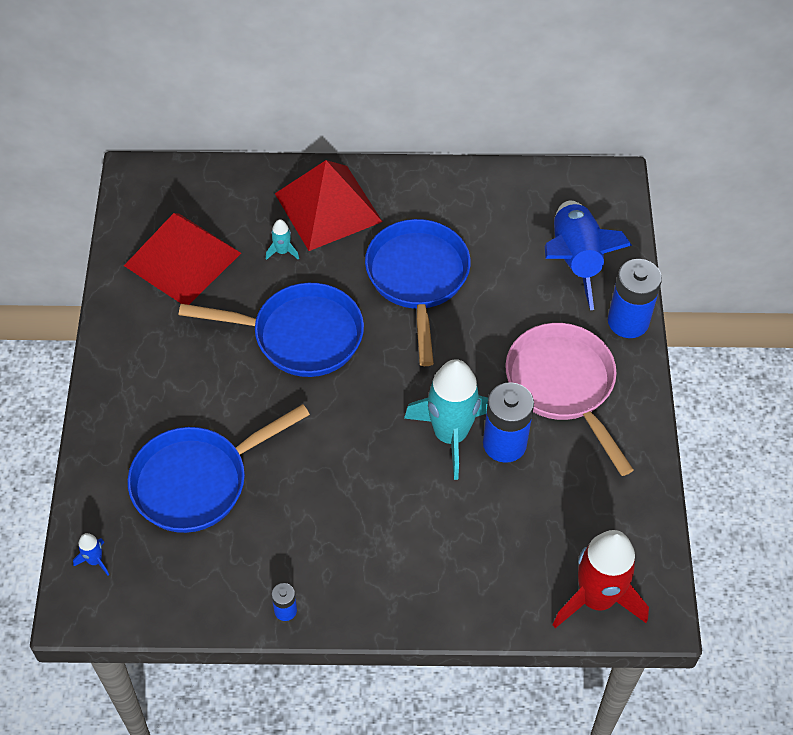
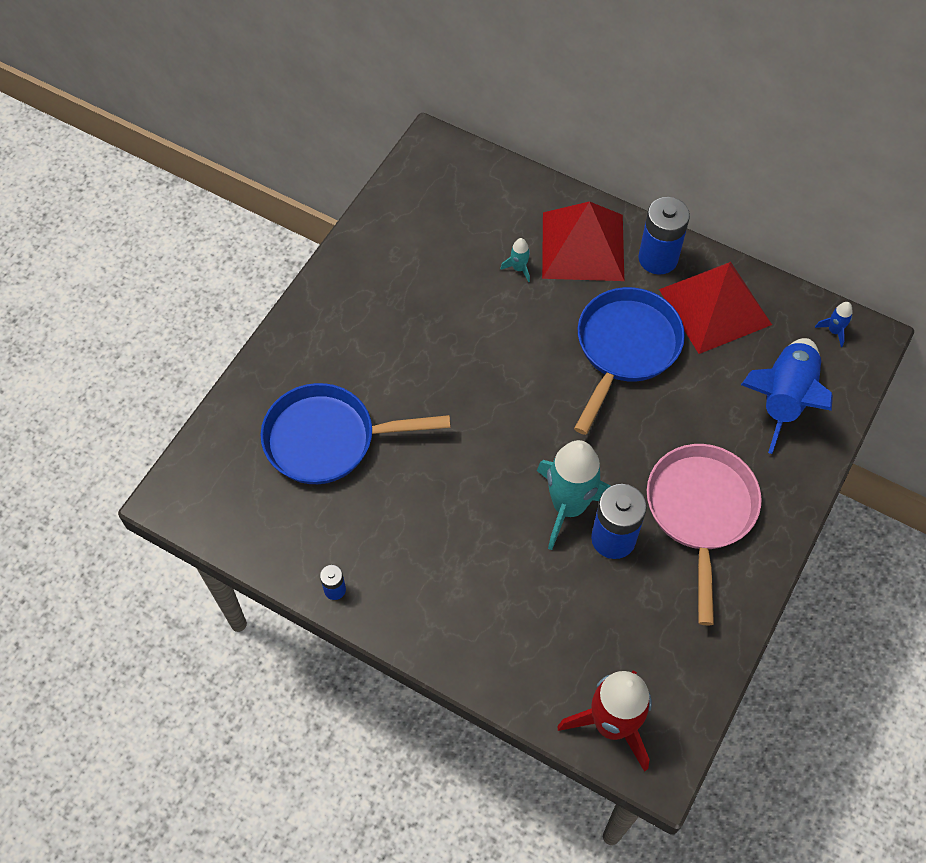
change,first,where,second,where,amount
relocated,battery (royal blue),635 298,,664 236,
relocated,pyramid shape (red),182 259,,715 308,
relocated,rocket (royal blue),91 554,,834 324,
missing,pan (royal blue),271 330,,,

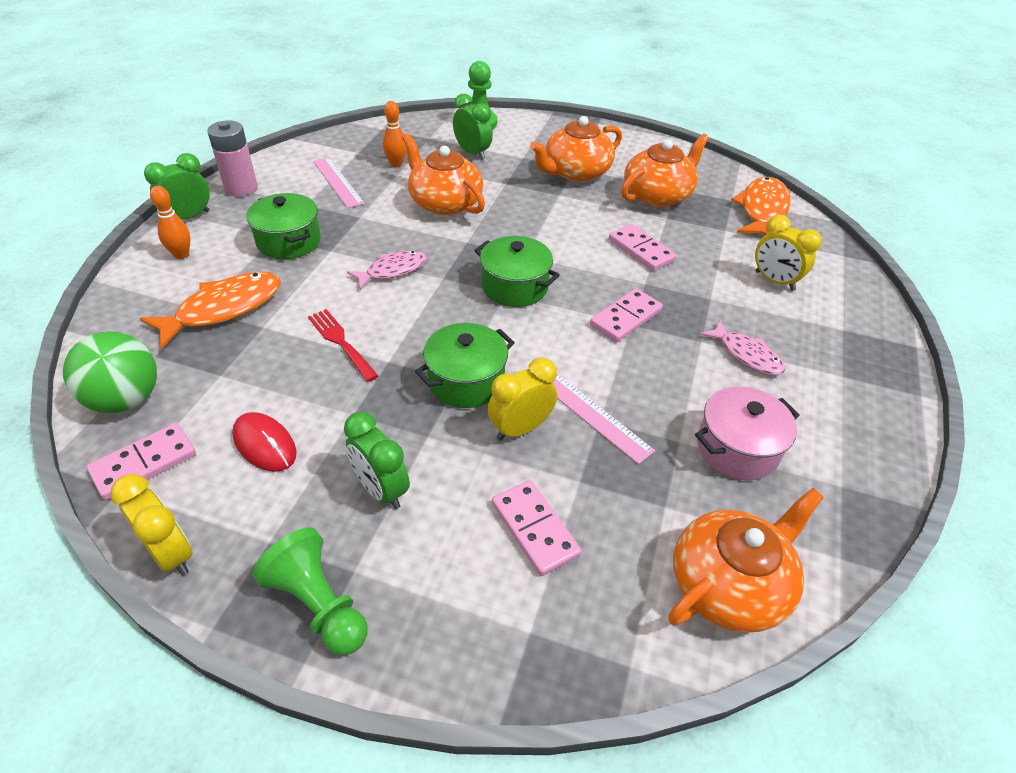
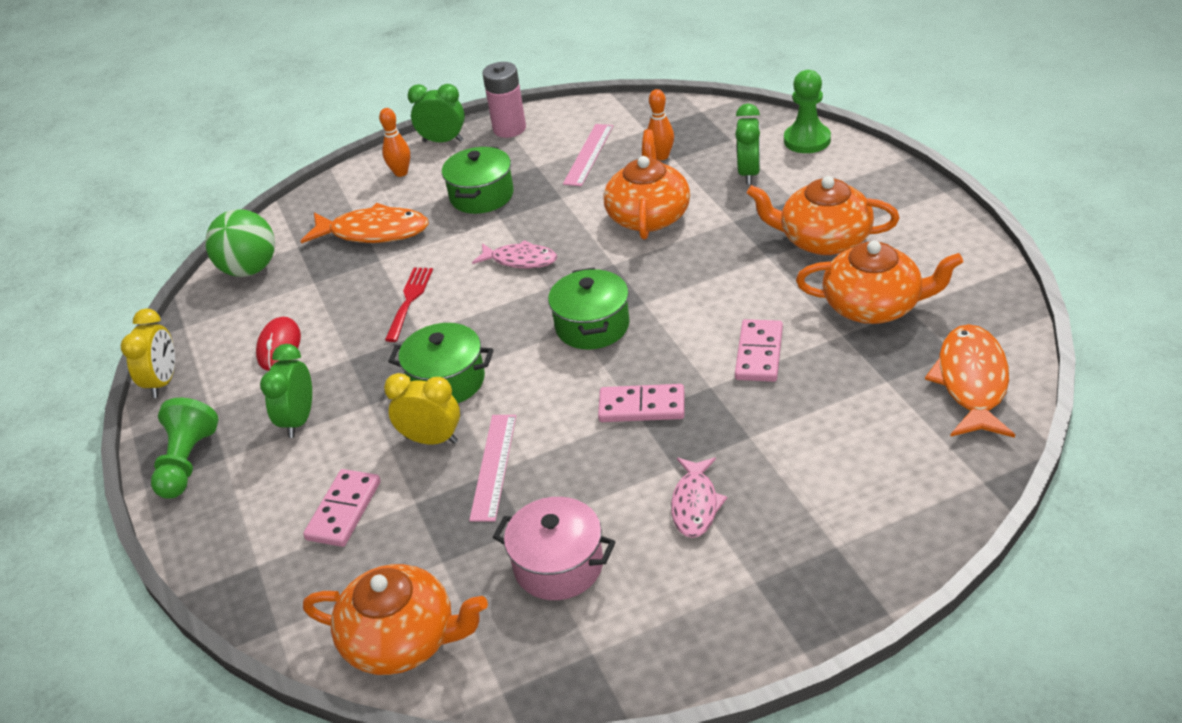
change,first,where,second,where,amount
spun,fish figure (orange-coloured),761 206,,970 381,60 degrees counterclockwise
missing,domino piece (rose-pink),141 461,,,
missing,bedside clock (golden),788 253,,,

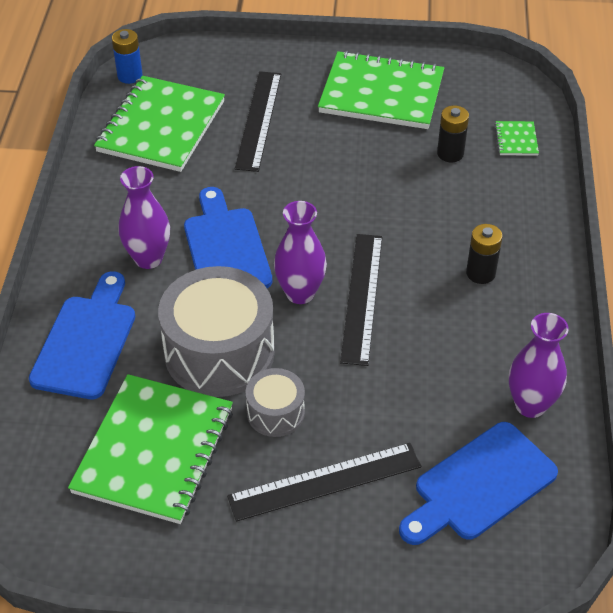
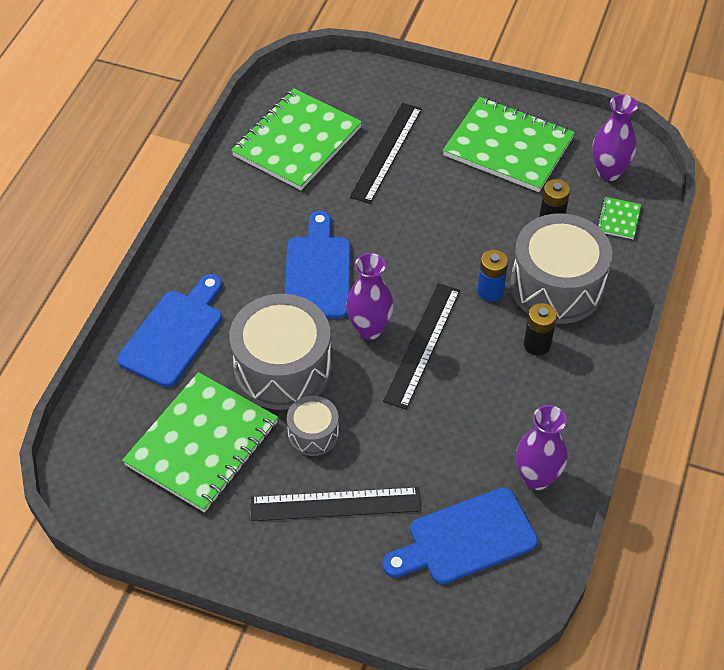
change,first,where,second,where,amount
relocated,battery (royal blue),127 56,,492 276,
appeared,,,snare drum (ash-grey),561 268,
relocated,vase (purple),144 217,,615 138,

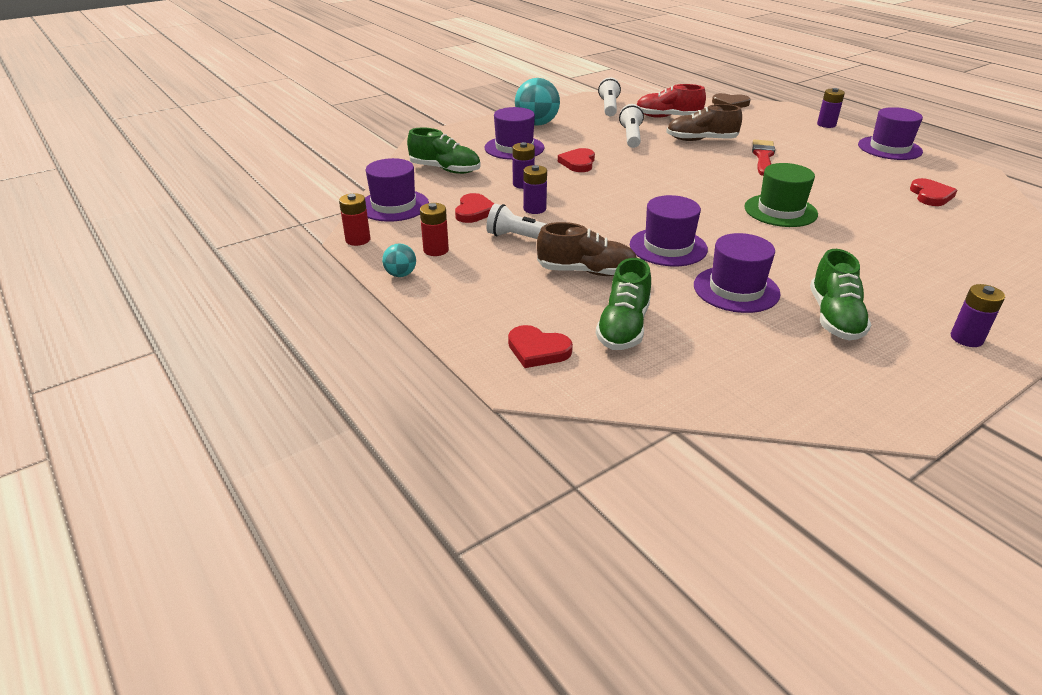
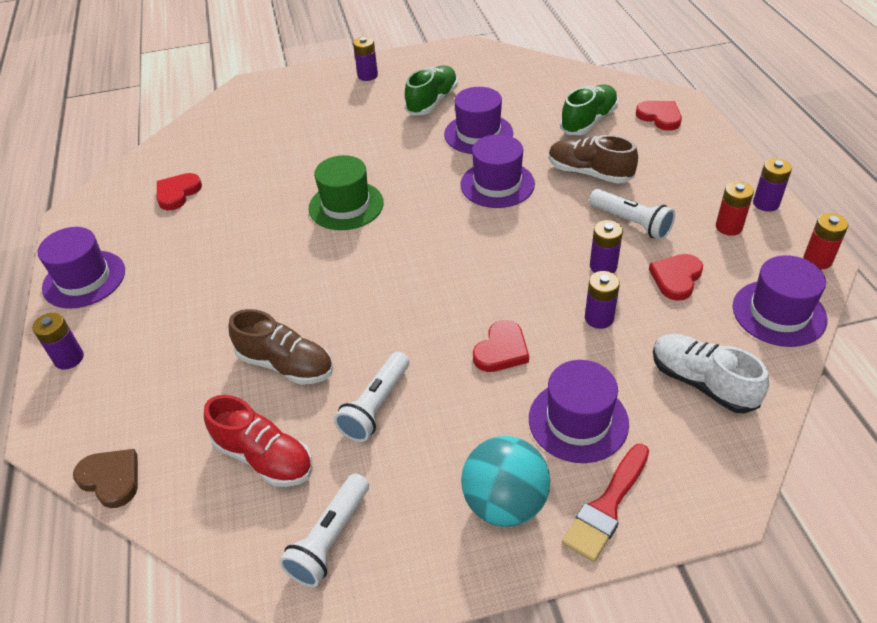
change,first,where,second,where,amount
relocated,brush (red),763 158,,605 503,
colour,sneaker (leaf-green),443 151,sneaker (snow-white),711 373,
exchanged,ball (turquoise),399 260,battery (purple),772 185,

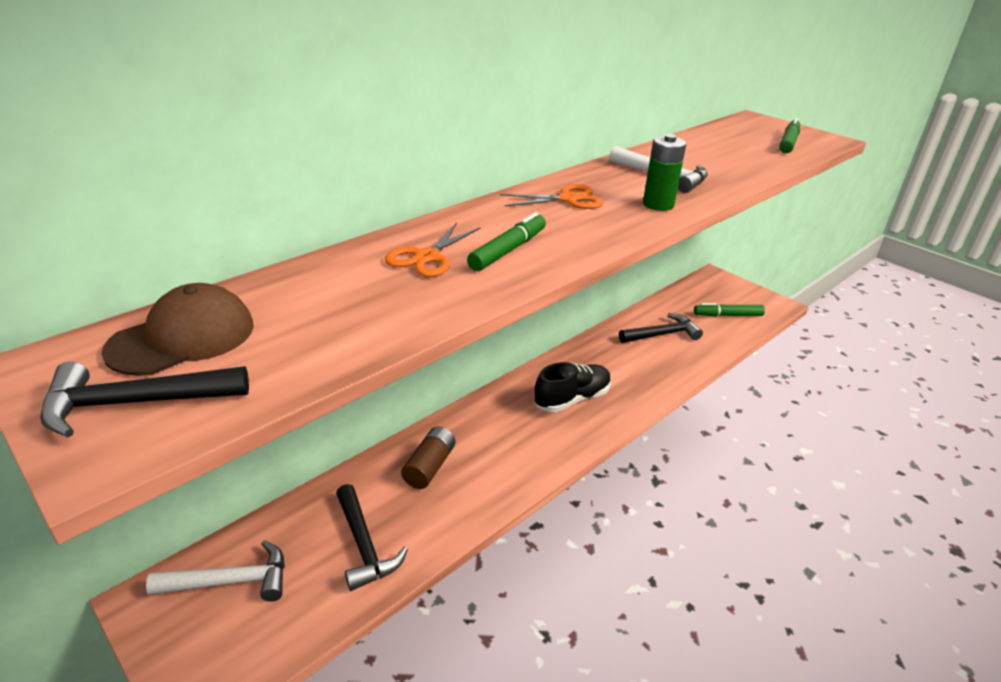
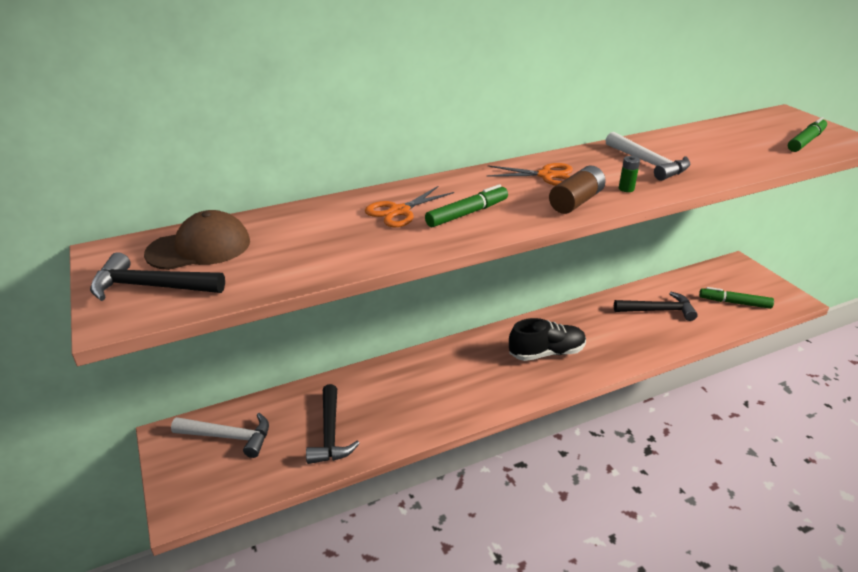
change,first,where,second,where,amount
relocated,battery (dark brown),428 457,,577 190,
size,battery (leaf-green),664 172,,629 174,x0.55

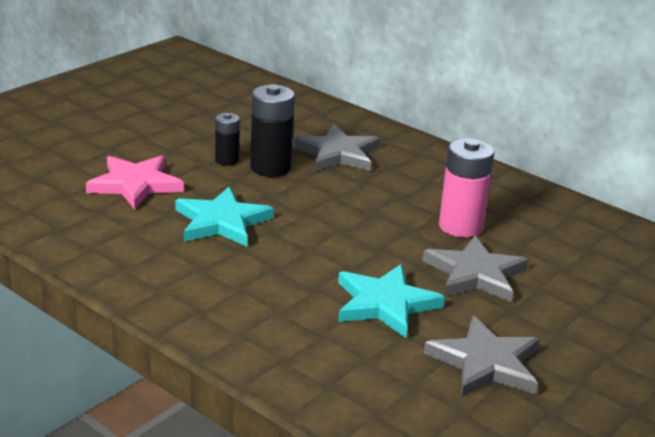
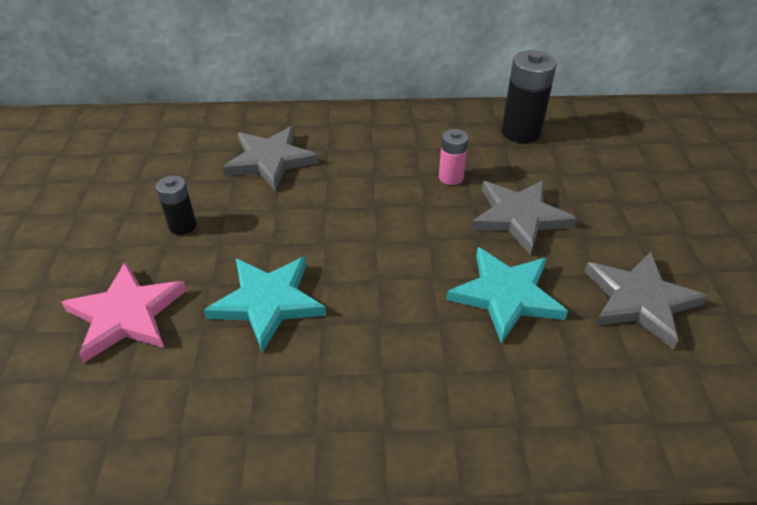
change,first,where,second,where,amount
size,battery (rose-pink),466 188,,454 157,x0.58
relocated,battery (ebony),272 130,,529 96,

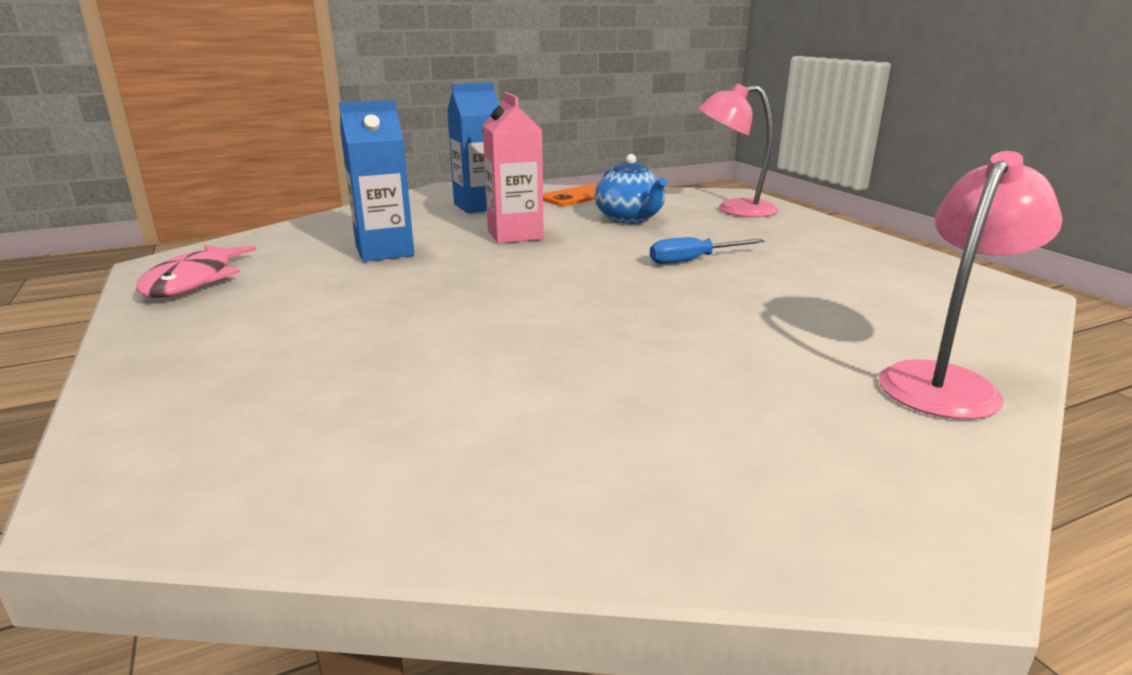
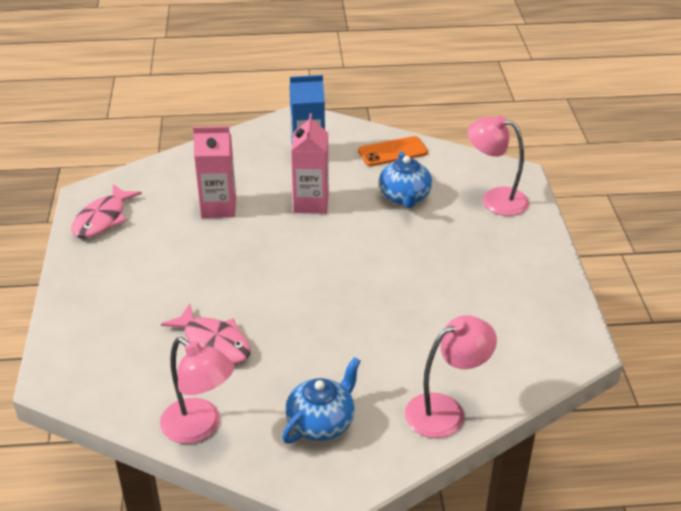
change,first,where,second,where,amount
appeared,,,reading lamp (rose-pink),197 390,
appeared,,,fish figure (rose-pink),206 333,
colour,juice carton (royal blue),376 181,juice carton (rose-pink),214 172,
appeared,,,china teapot (royal blue),321 400,
missing,flat screwdriver (royal blue),707 250,,,

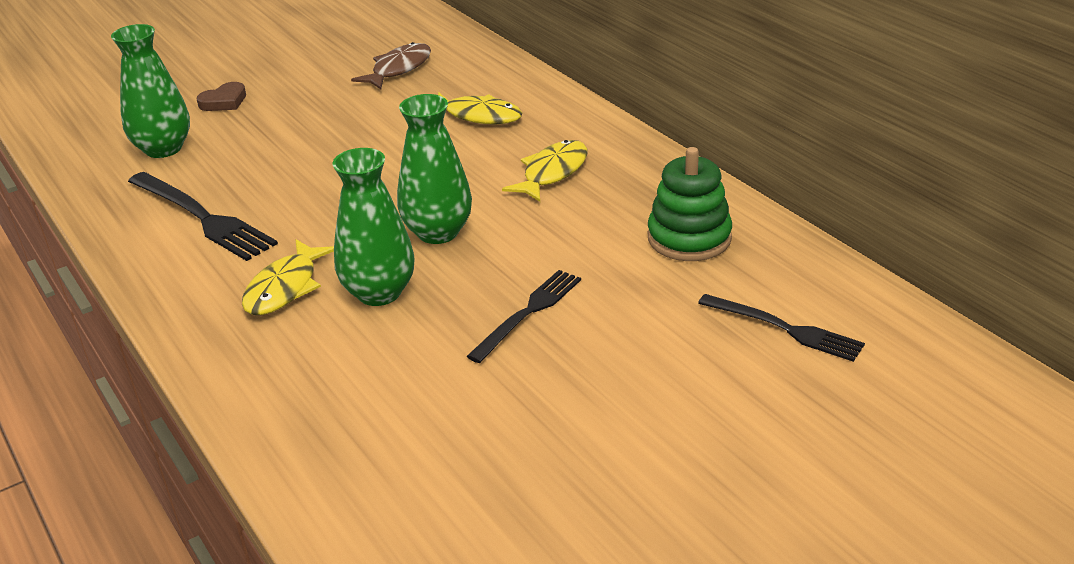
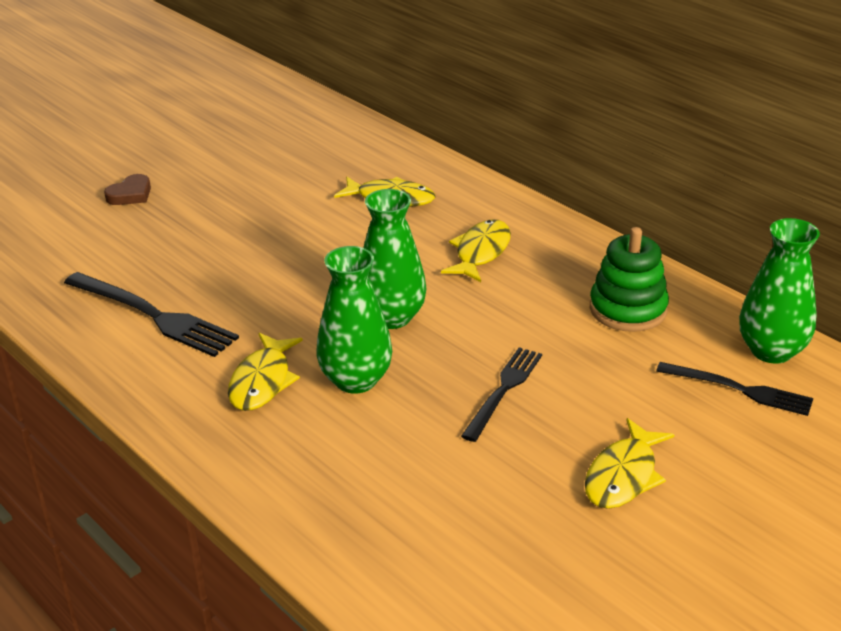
change,first,where,second,where,amount
appeared,,,fish figure (golden),630 463,
relocated,vase (leaf-green),150 91,,779 291,
missing,fish figure (dark brown),391 65,,,

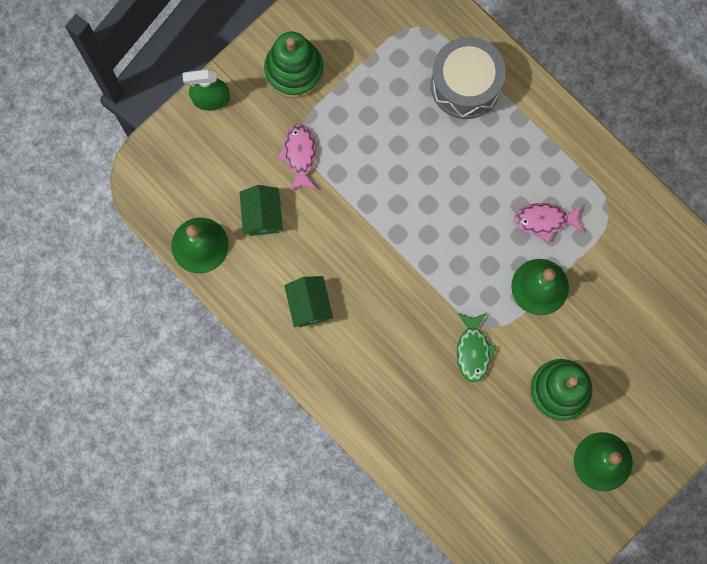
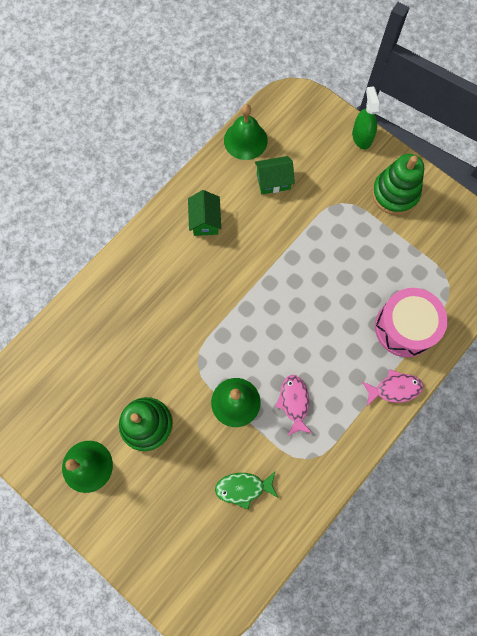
change,first,where,second,where,amount
spun,cottage (leaf-green),308 301,,204 213,75 degrees counterclockwise
relocated,fish figure (leaf-green),477 347,,246 491,
relocated,fish figure (rose-pink),297 157,,392 387,
colour,snare drum (ash-grey),468 78,snare drum (rose-pink),411 322,

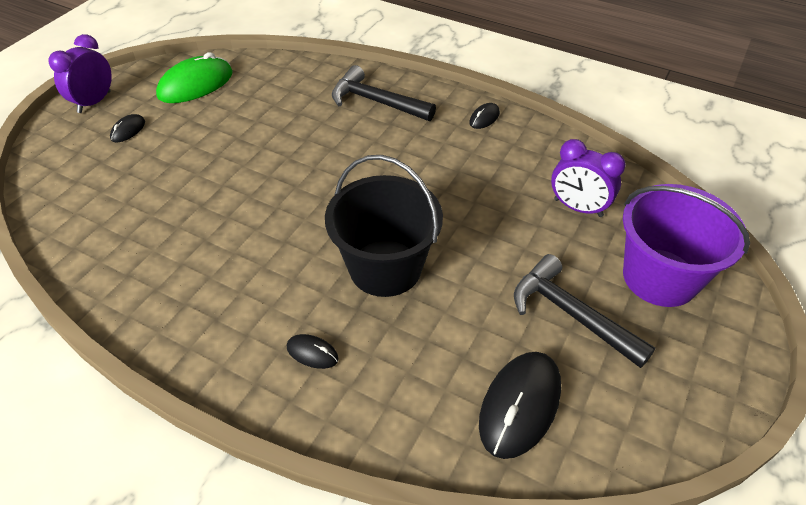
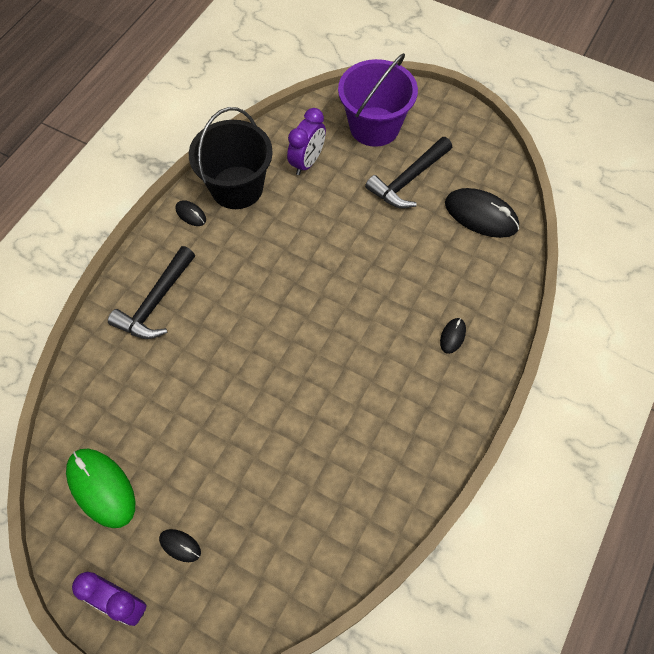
change,first,where,second,where,amount
relocated,pail (ebony),384 226,,231 158,

